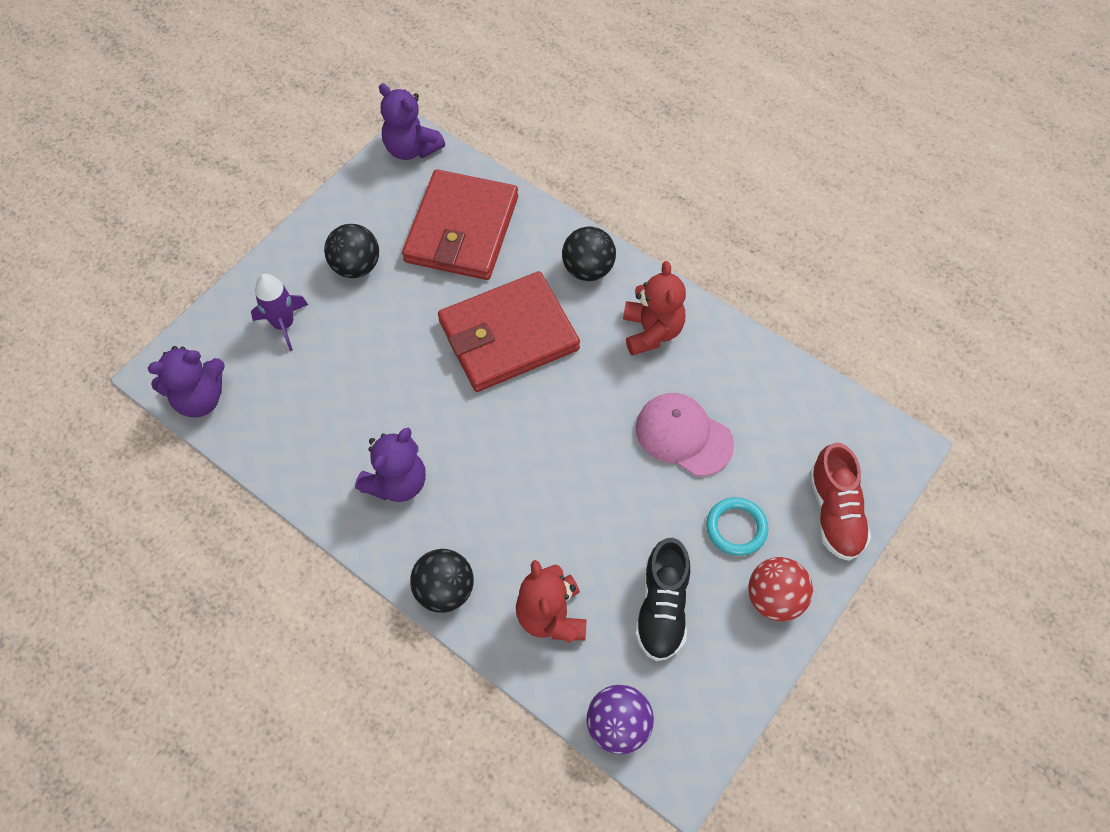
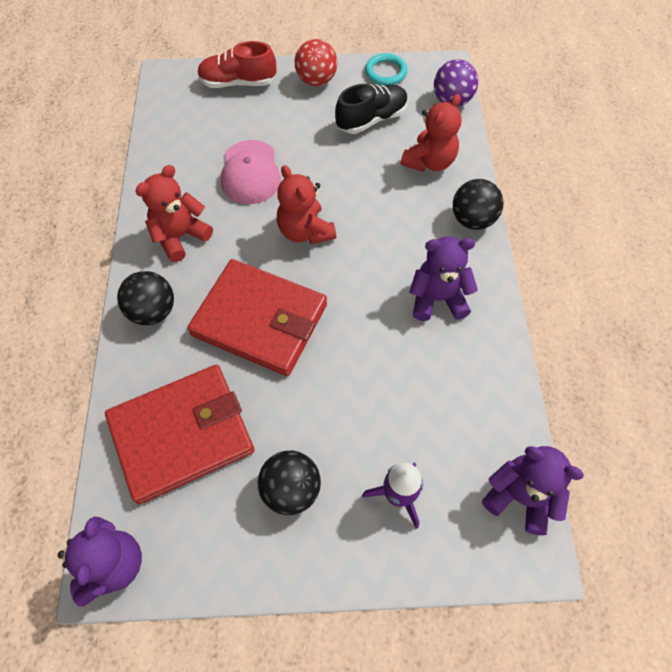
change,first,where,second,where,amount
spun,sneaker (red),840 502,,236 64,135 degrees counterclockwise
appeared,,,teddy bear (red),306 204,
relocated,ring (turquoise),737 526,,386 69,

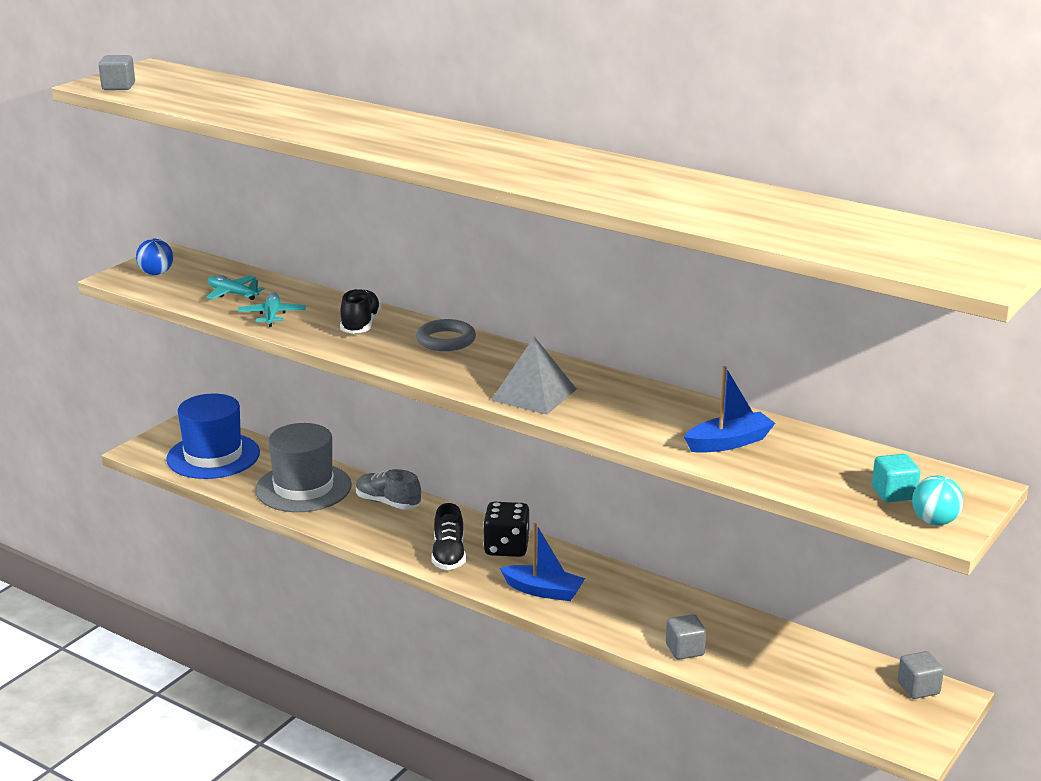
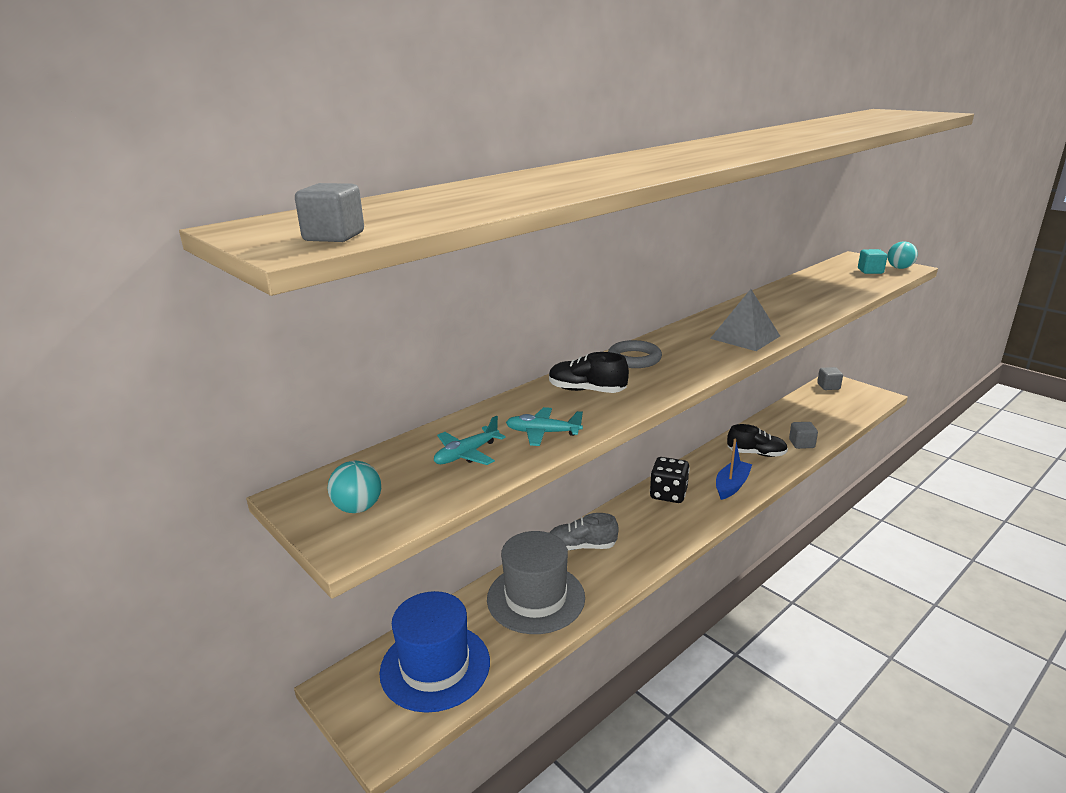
change,first,where,second,where,amount
colour,ball (royal blue),154 257,ball (turquoise),354 487,
spun,sneaker (ash-grey),388 489,,584 531,45 degrees clockwise
relocated,sneaker (ebony),448 536,,757 440,
missing,boat (royal blue),729 409,,,

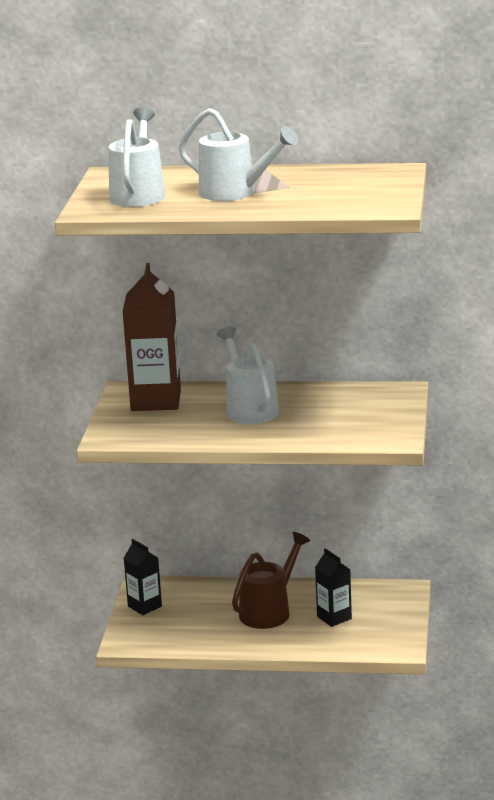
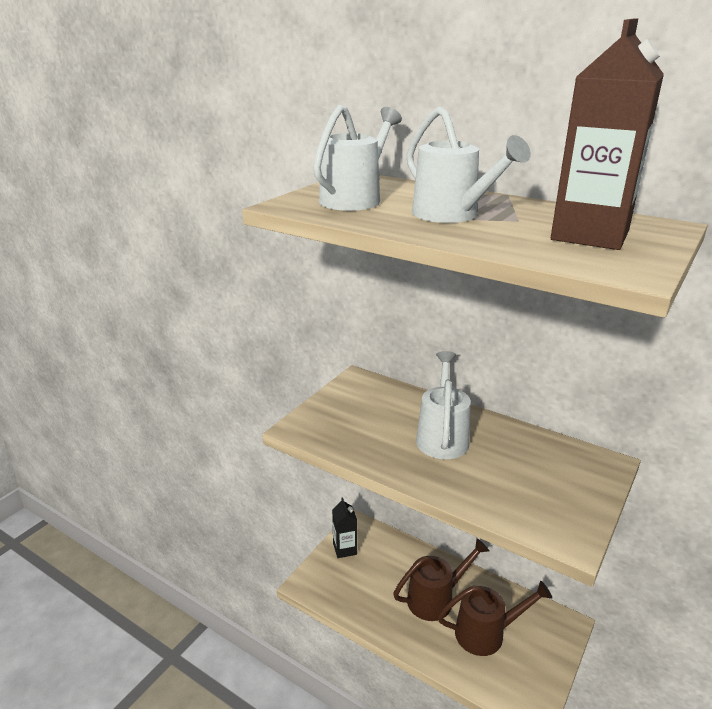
change,first,where,second,where,amount
exchanged,juice carton (ebony),333 587,watering can (dark brown),495 618,
relocated,juice carton (dark brown),152 337,,607 134,

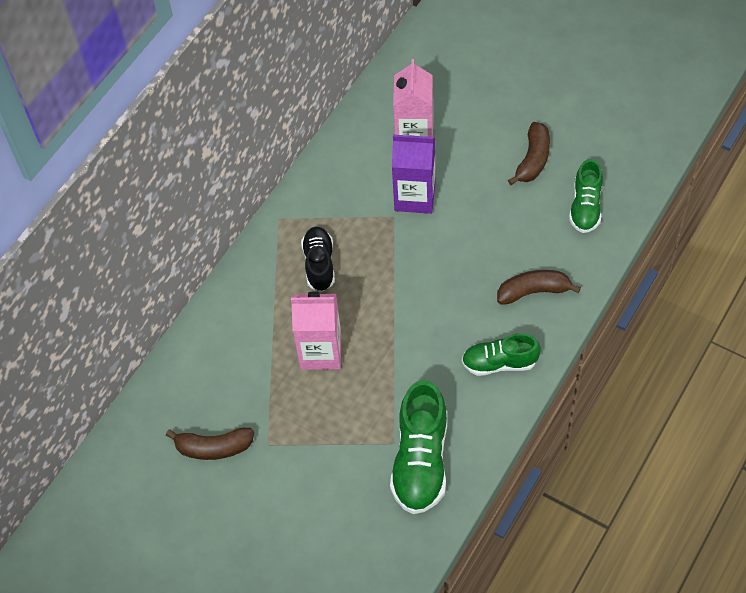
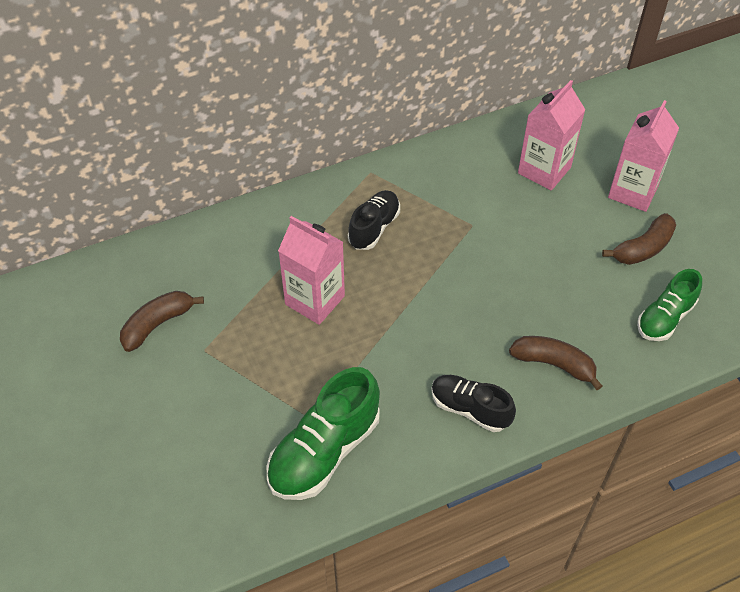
change,first,where,second,where,amount
spun,banana fruit (dark brown),210 444,,162 321,105 degrees clockwise
colour,sneaker (leaf-green),501 354,sneaker (ebony),473 403,
appeared,,,juice carton (rose-pink),643 156,
missing,juice carton (purple),414 173,,,

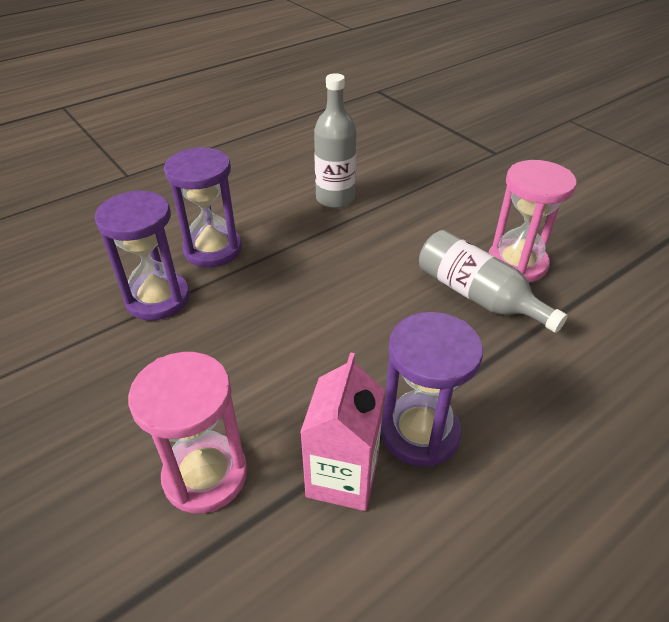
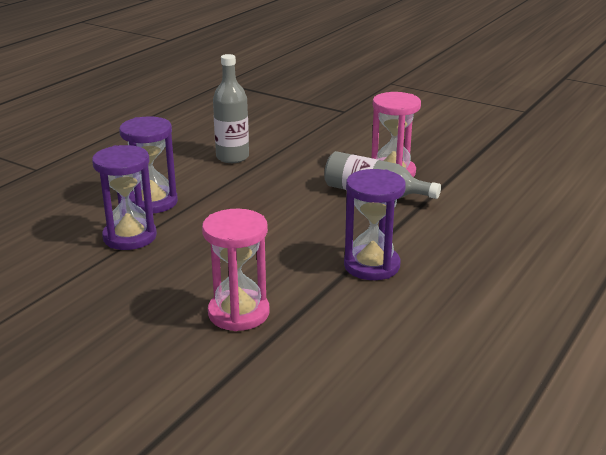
change,first,where,second,where,amount
missing,juice carton (rose-pink),342 431,,,

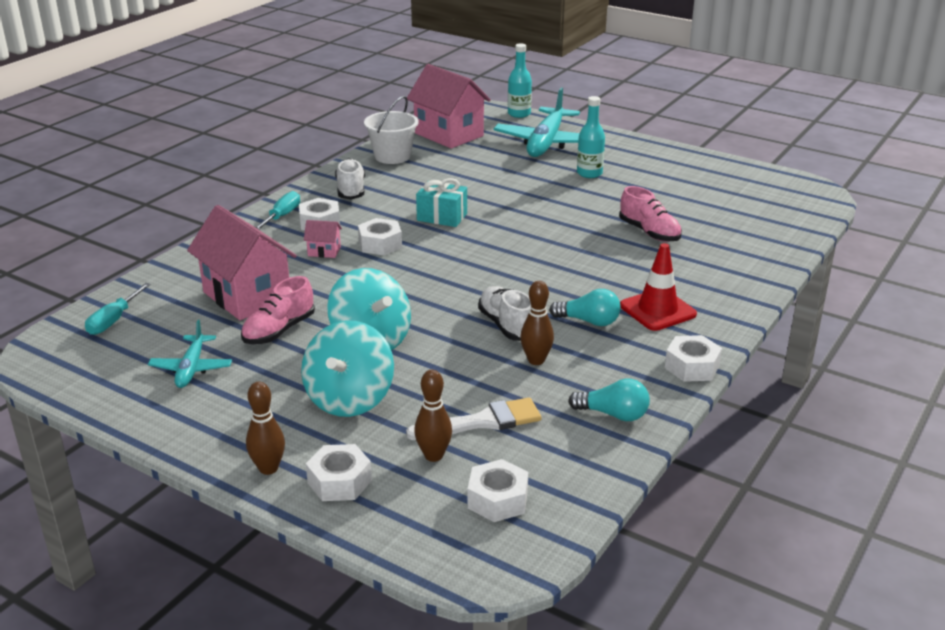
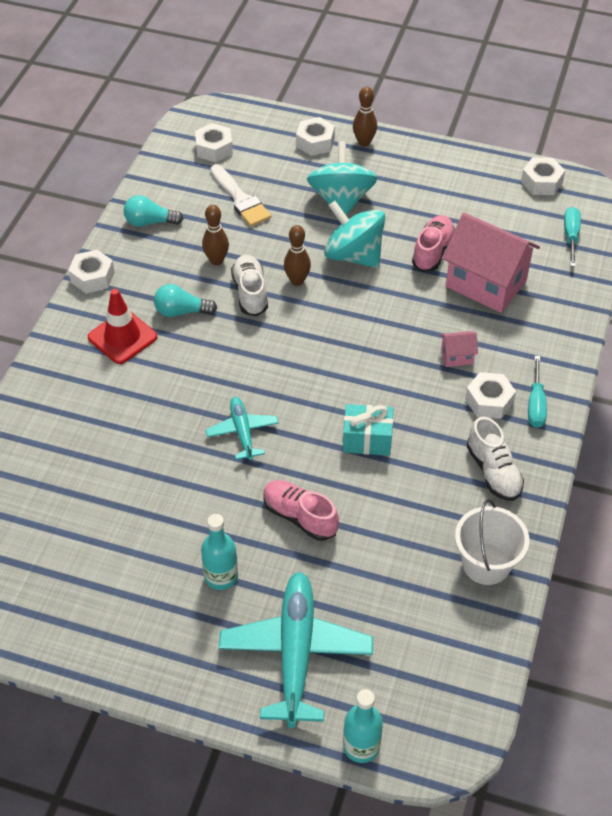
change,first,where,second,where,amount
relocated,toy plane (turquoise),190 354,,242 429,
spun,brush (snow-white),473 419,,240 195,90 degrees counterclockwise
spun,sneaker (snow-white),504 313,,249 285,150 degrees counterclockwise
relocated,sneaker (rose-pink),650 214,,301 510,
relocated,tenpin (dark brown),433 416,,297 255,
relocated,hexagon nut (snow-white),380 236,,543 176,
missing,cottage (rose-pink),449 106,,,

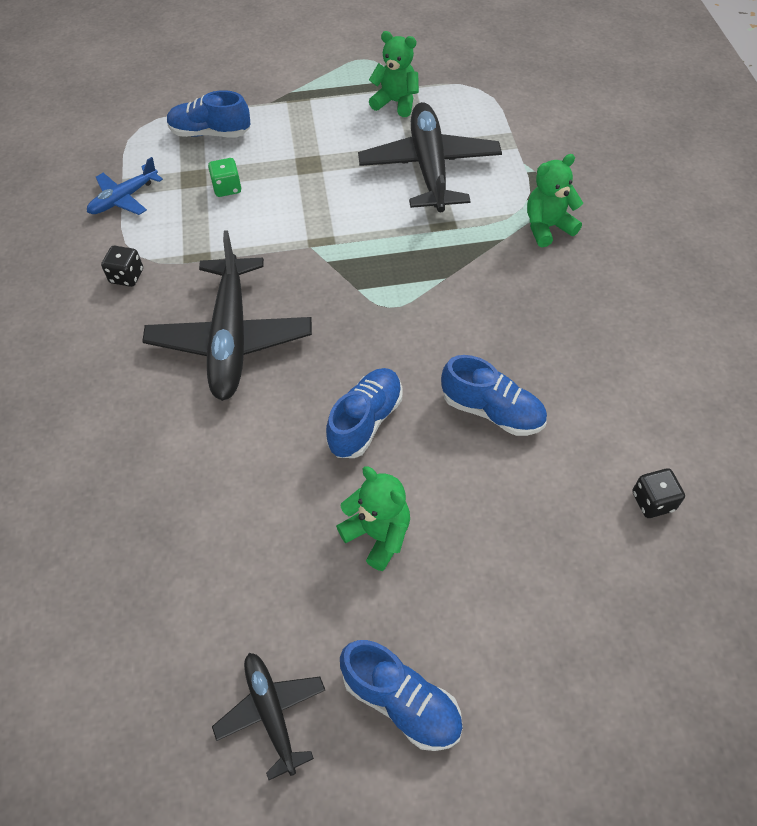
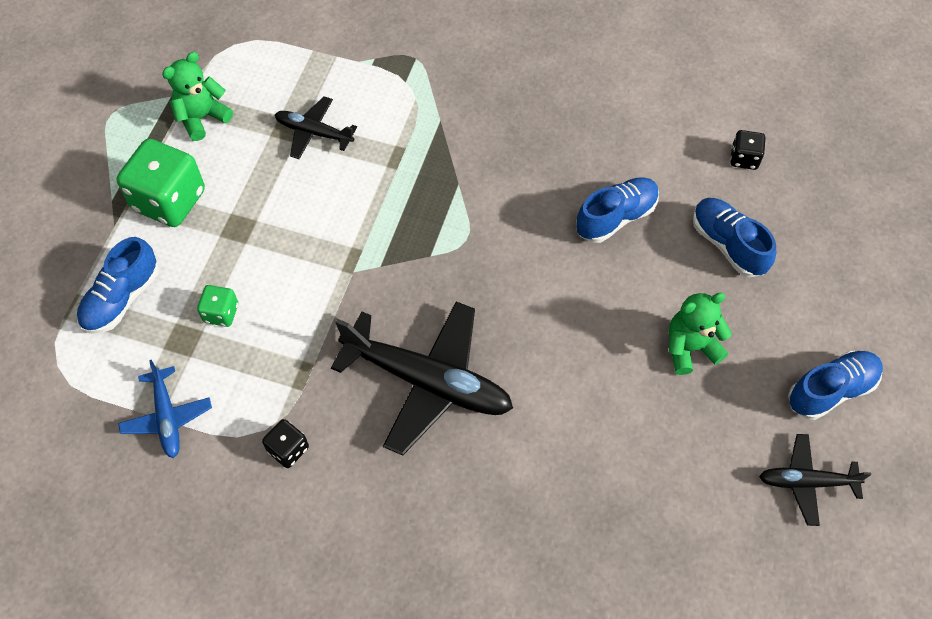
change,first,where,second,where,amount
appeared,,,dice (leaf-green),161 183,
size,toy plane (ebony),430 157,,316 127,x0.53
relocated,sneaker (royal blue),364 413,,734 237,
missing,teddy bear (leaf-green),555 200,,,

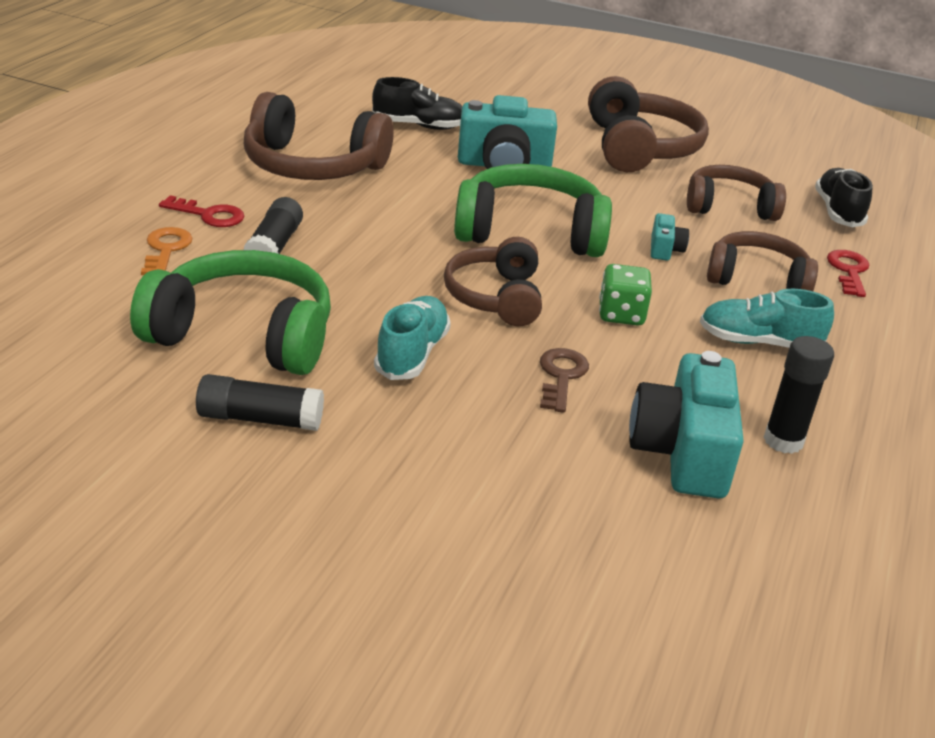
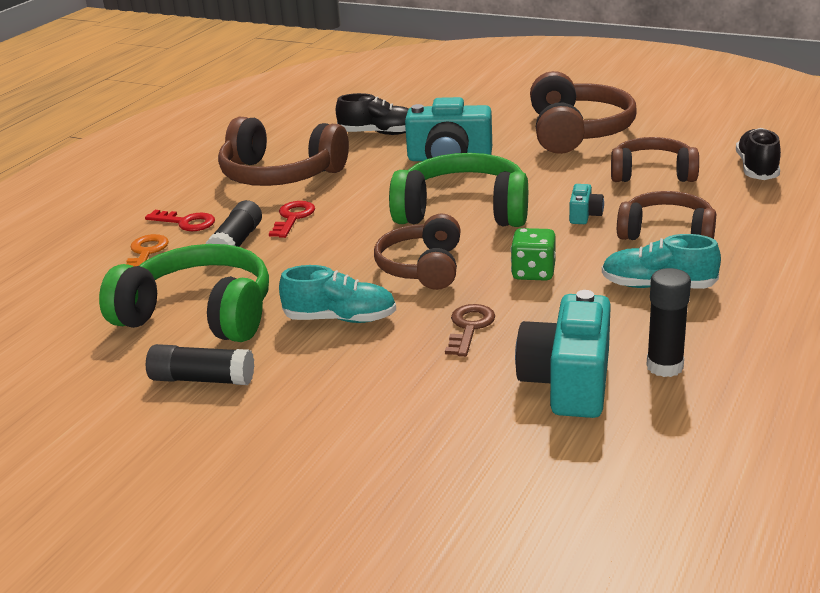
change,first,where,second,where,amount
relocated,latchkey (red),848 273,,292 219,
spun,sneaker (turquoise),412 338,,337 294,75 degrees clockwise

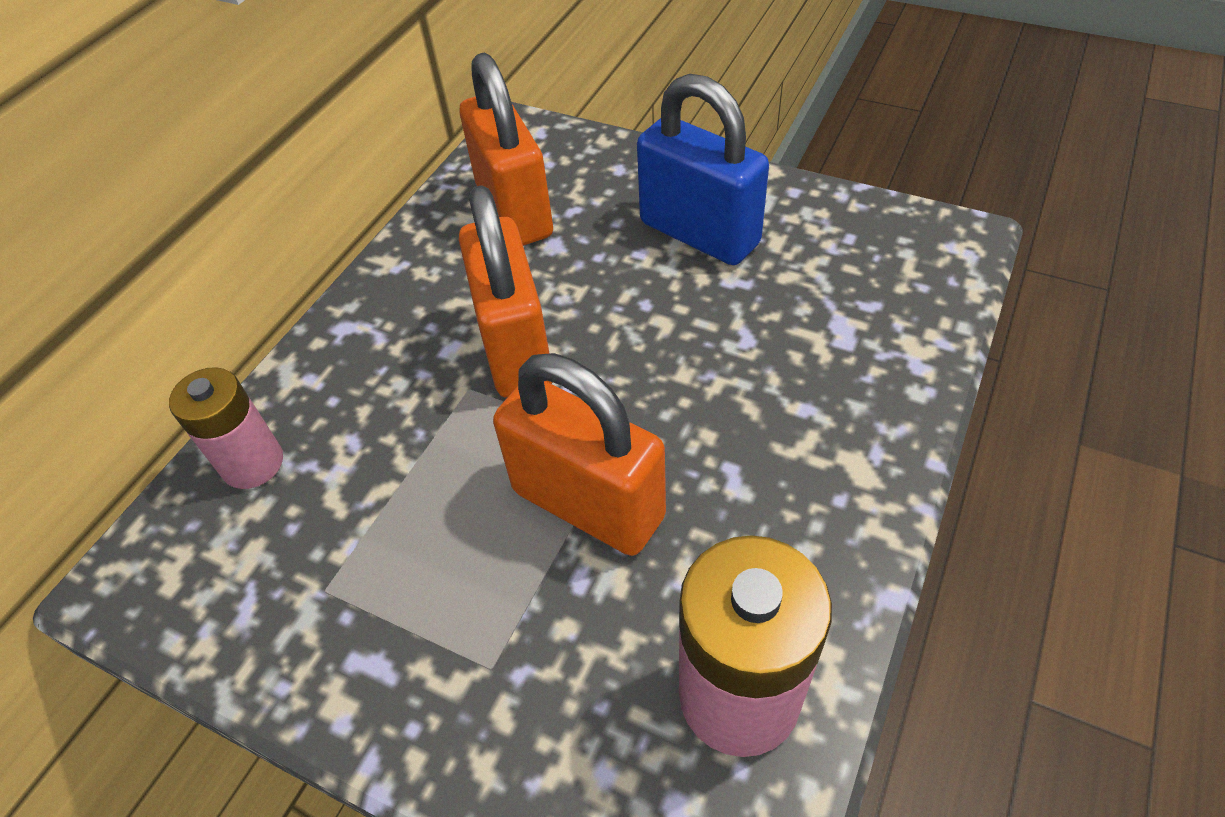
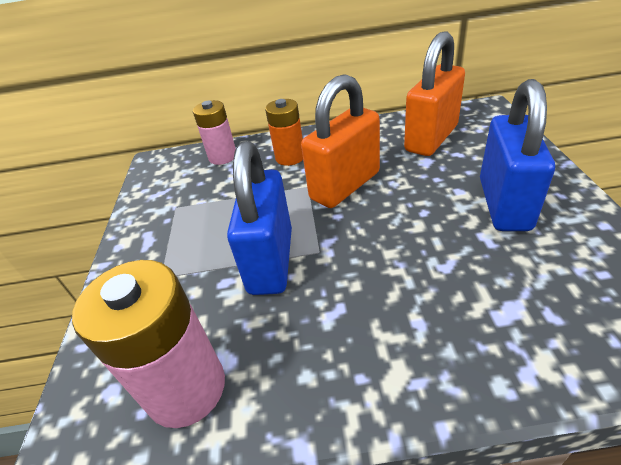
change,first,where,second,where,amount
colour,small lock (orange-coloured),579 454,small lock (royal blue),259 218,
appeared,,,battery (orange-coloured),284 132,

